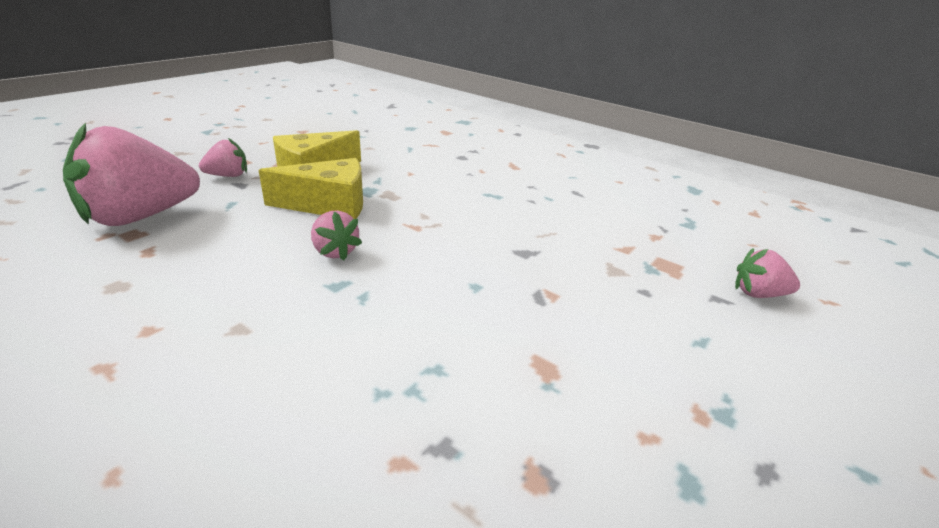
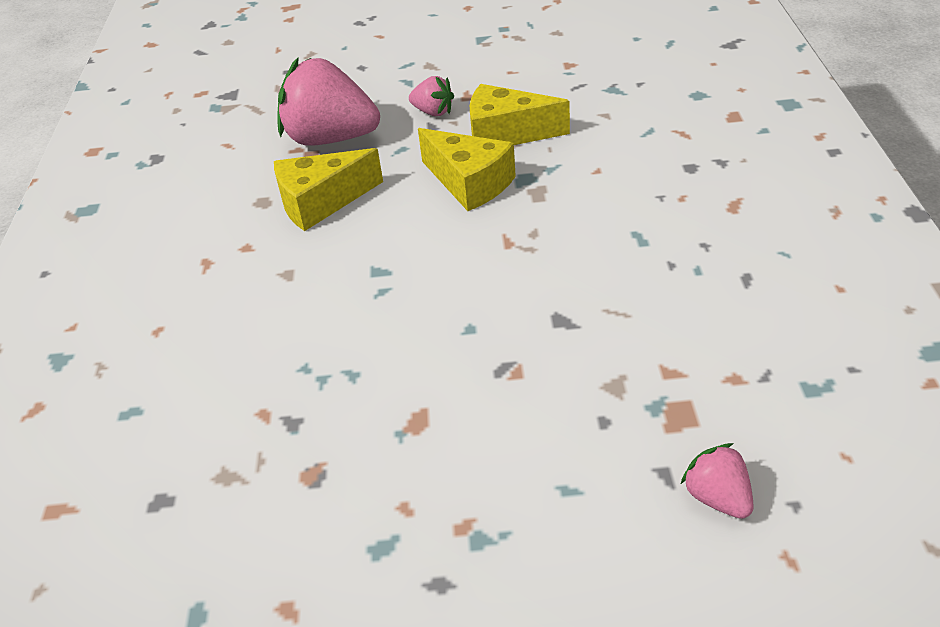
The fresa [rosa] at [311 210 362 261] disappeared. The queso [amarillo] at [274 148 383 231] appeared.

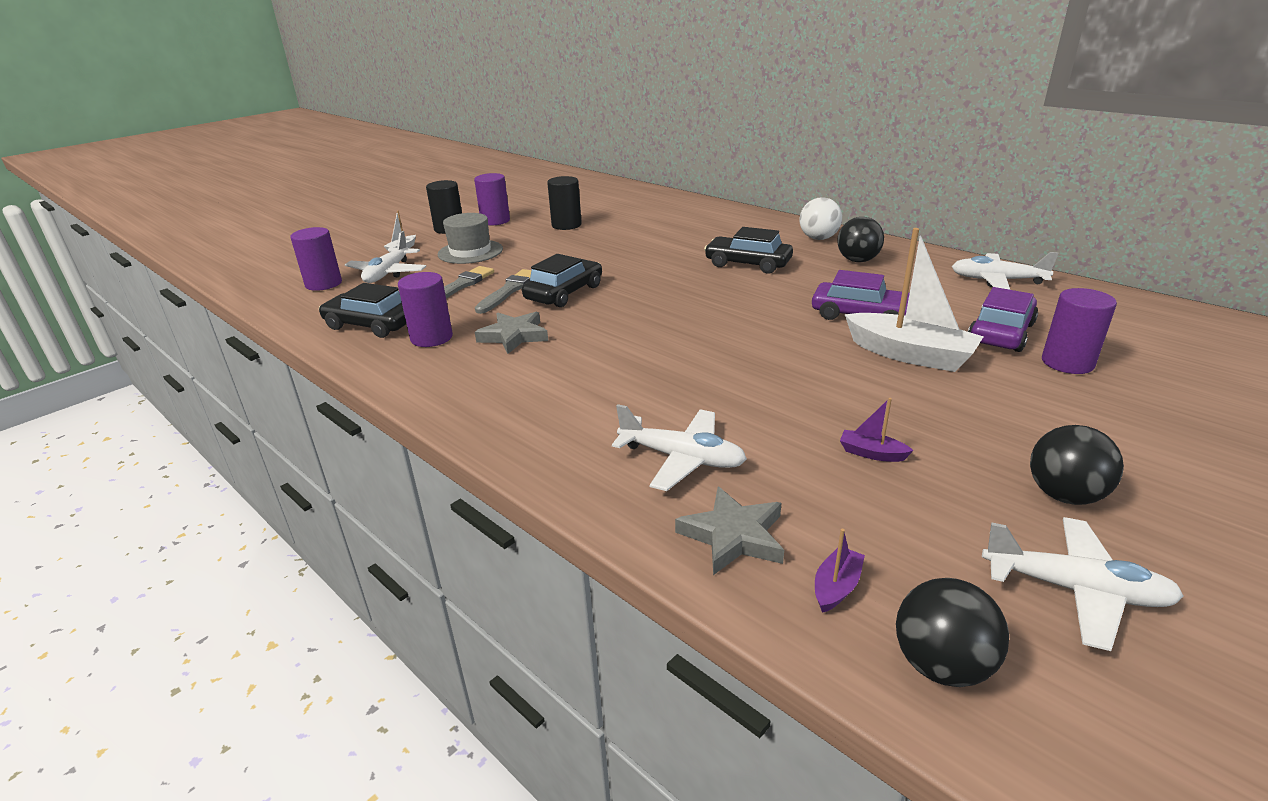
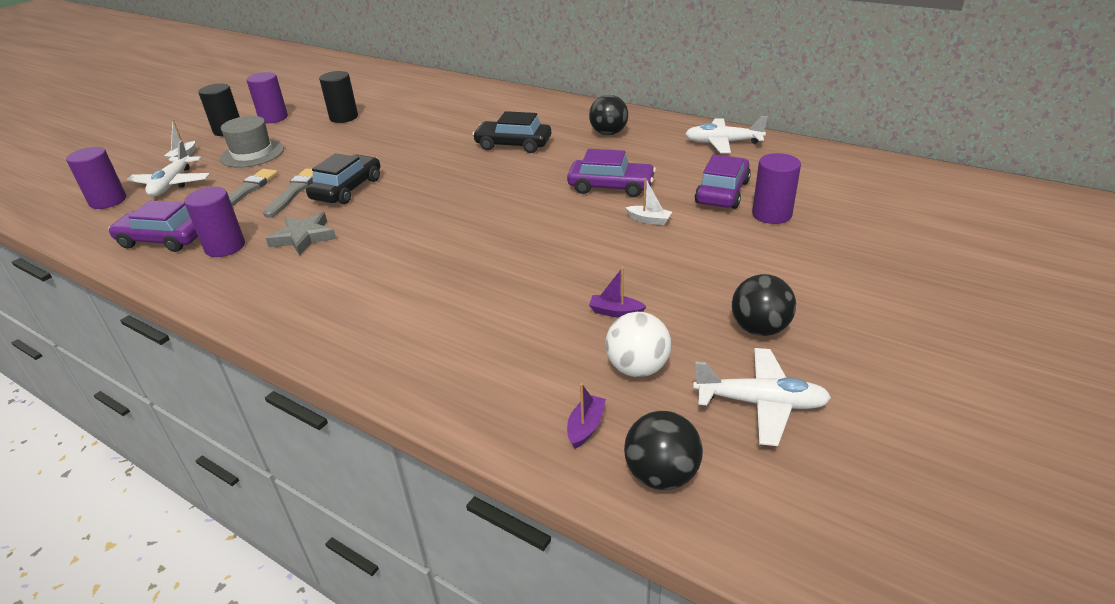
The pelota [blanco] moved from [800 197 842 240] to [605 312 671 377]. The barco [blanco] at [844 228 984 372] changed to 0.43 times the size. The coche [negro] at [319 283 406 338] became the coche [morado] at [108 201 198 252]. The avión [blanco] at [612 404 747 491] disappeared. The estrella [gris] at [675 487 784 575] disappeared.

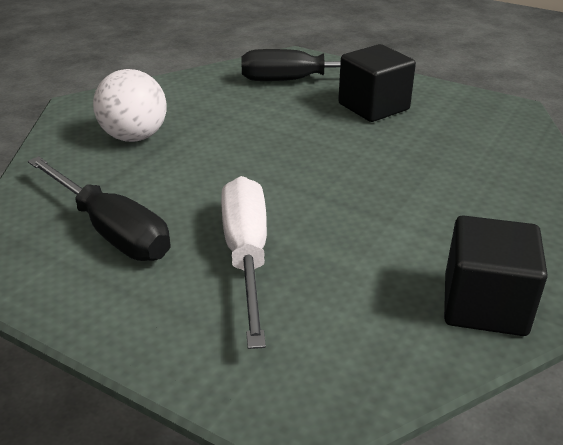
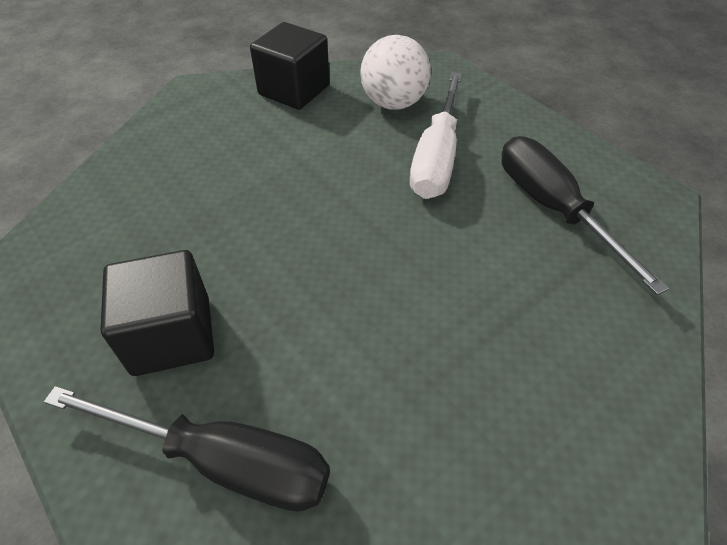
The pelota [blanco] moved from [93 69 167 142] to [360 35 431 110].

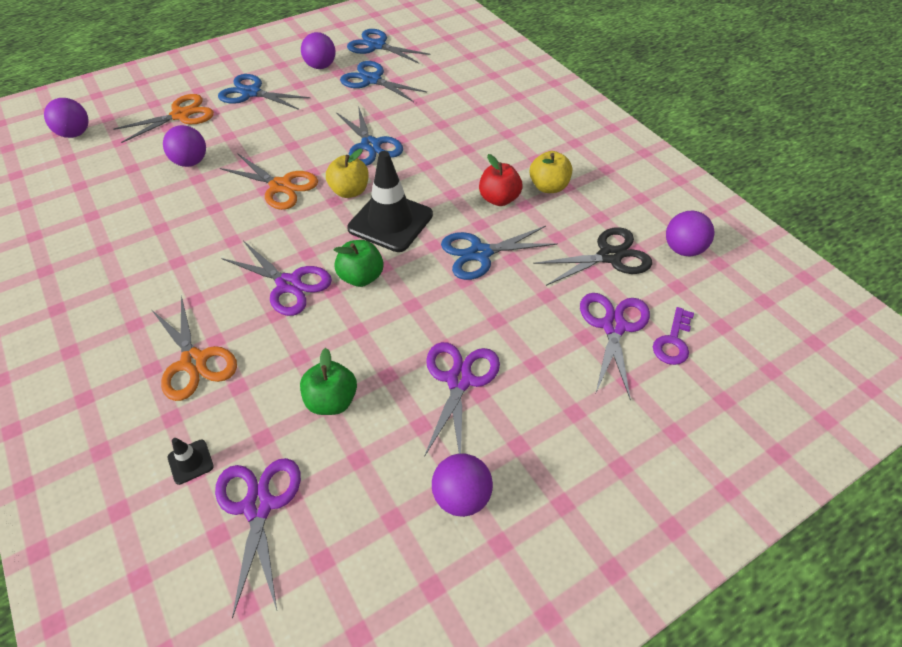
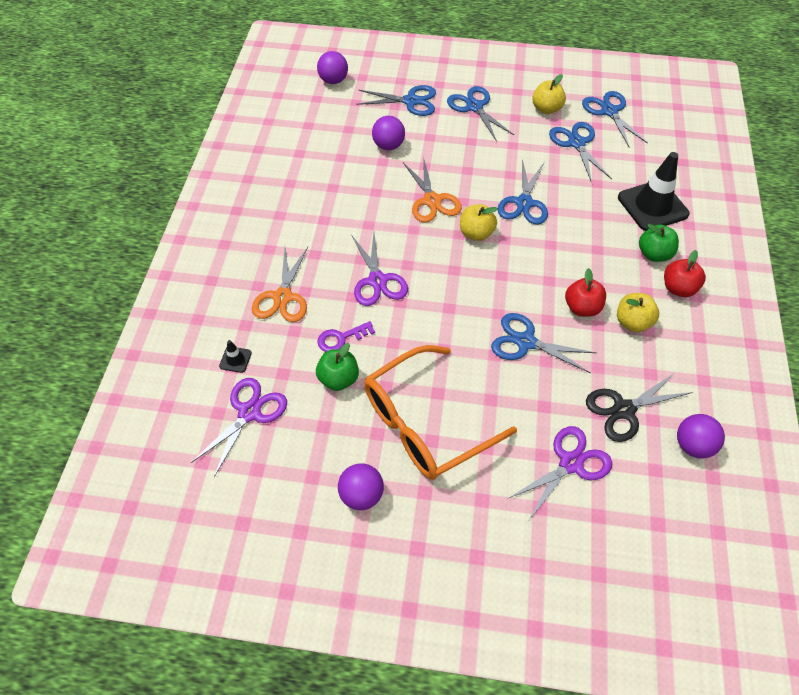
The pelota [morado] at [301 32 336 69] was replaced by the manzana [amarillo] at [532 74 566 114]. The tijeras [naranja] at [113 94 214 143] became the tijeras [azul] at [356 85 436 116]. The cono de tráfico [negro] moved from [347 151 433 252] to [618 152 690 231]. The tijeras [negro] at [533 227 652 286] turned 135 degrees clockwise. The manzana [verde] moved from [334 240 384 287] to [639 224 679 262]. The llave [morado] moved from [653 307 694 365] to [317 321 375 352]. The tijeras [morado] at [424 342 500 457] was replaced by the gafas [naranja] at [364 345 517 480]. The manzana [rojo] at [664 250 706 297] appeared.

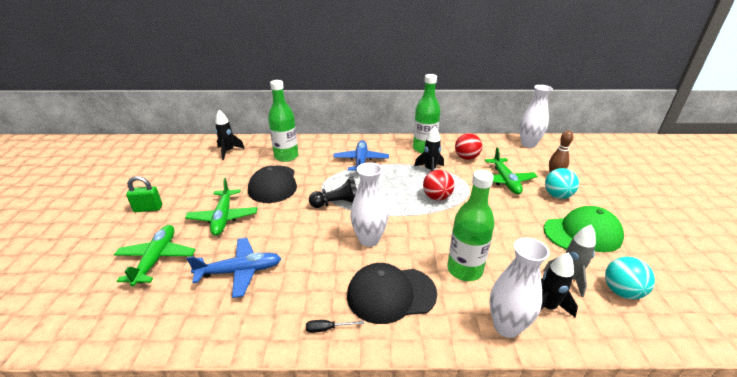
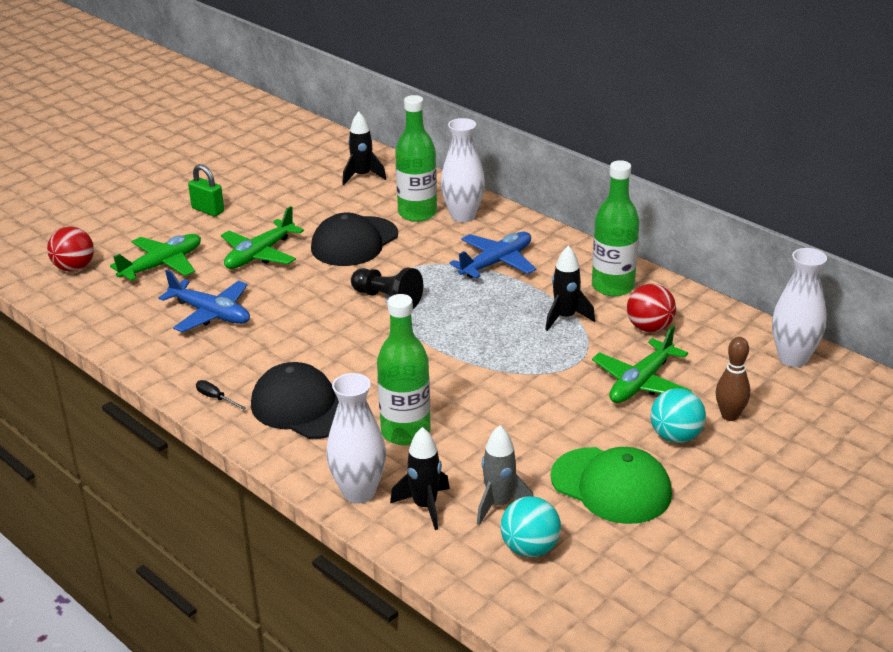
The florero [blanco] moved from [351 162 388 247] to [441 118 485 222]. The pelota [rojo] moved from [423 170 455 201] to [47 227 94 272].

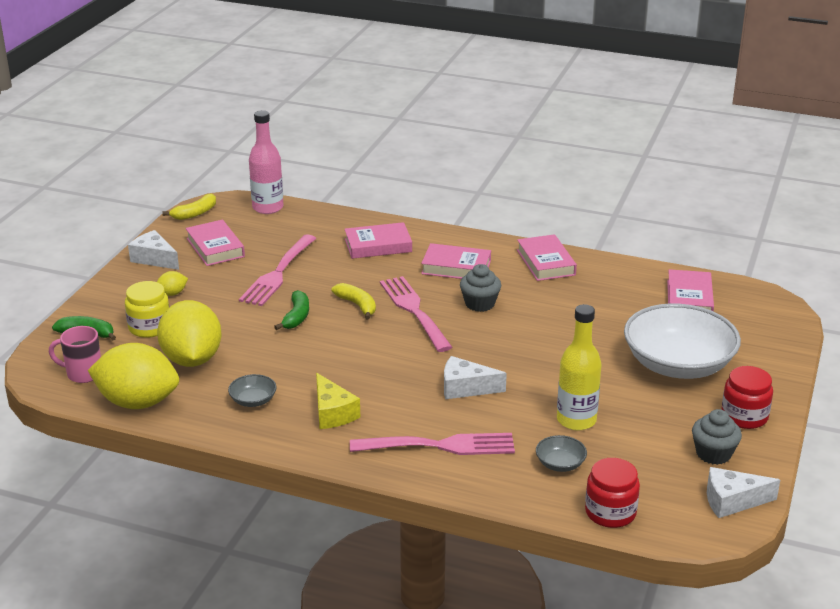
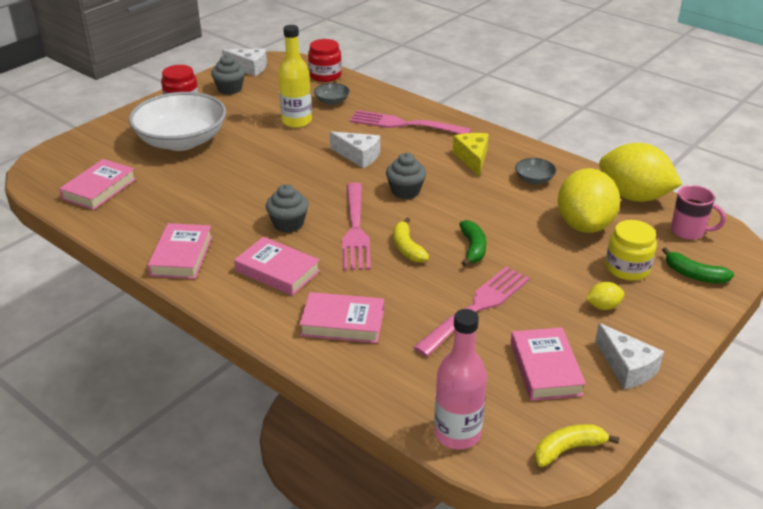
The plátano [verde] at [274 290 309 330] turned 150 degrees clockwise. The magdalena [gris] at [386 153 426 199] appeared.

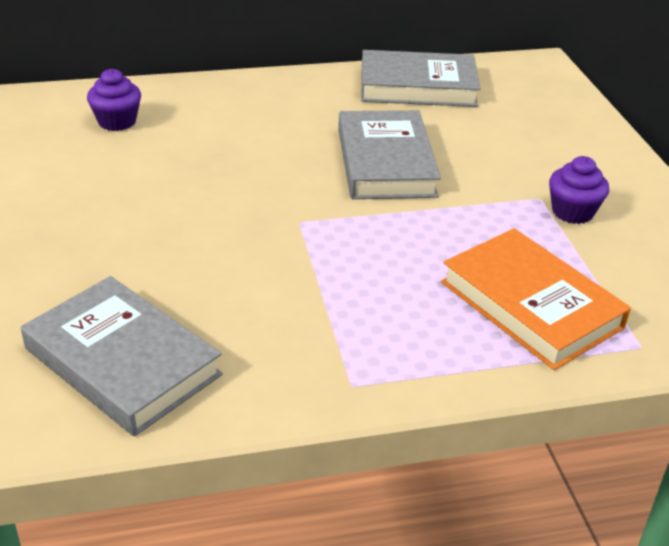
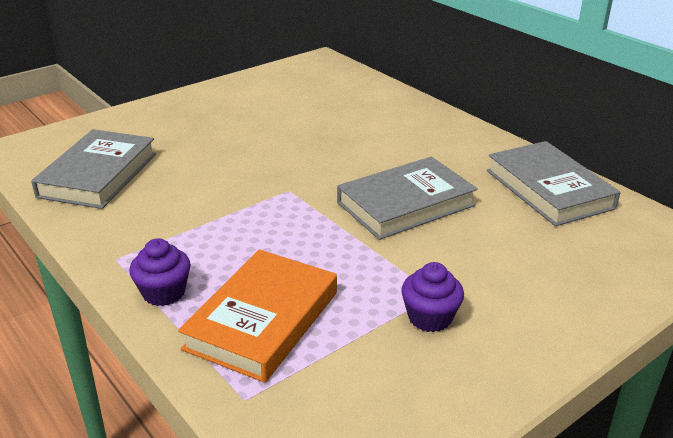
The magdalena [morado] moved from [87 69 141 131] to [129 238 191 306].

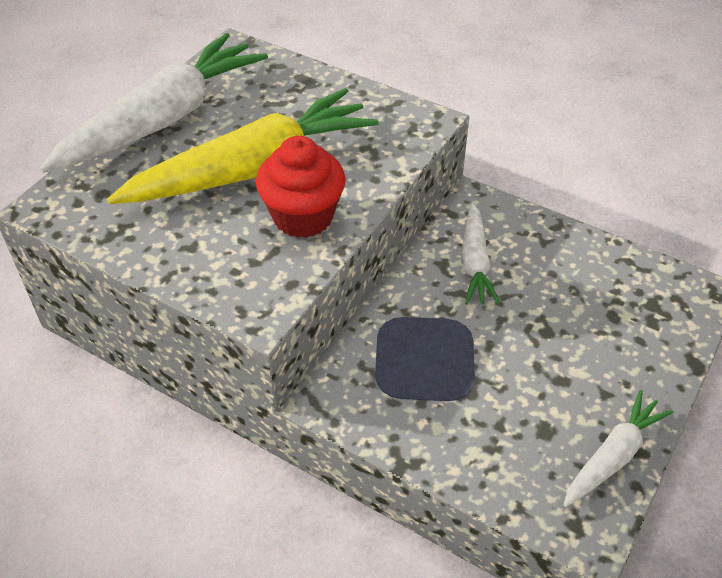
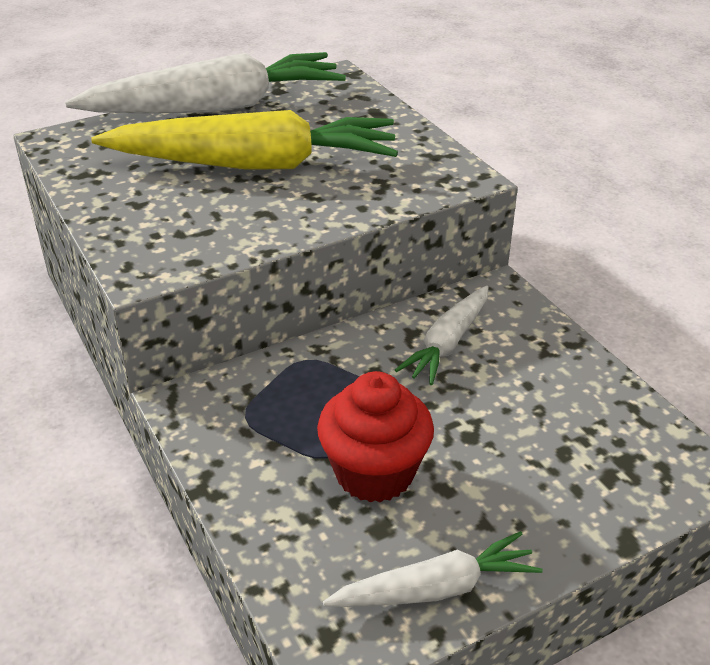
The magdalena [rojo] moved from [256 136 346 238] to [317 371 434 503].

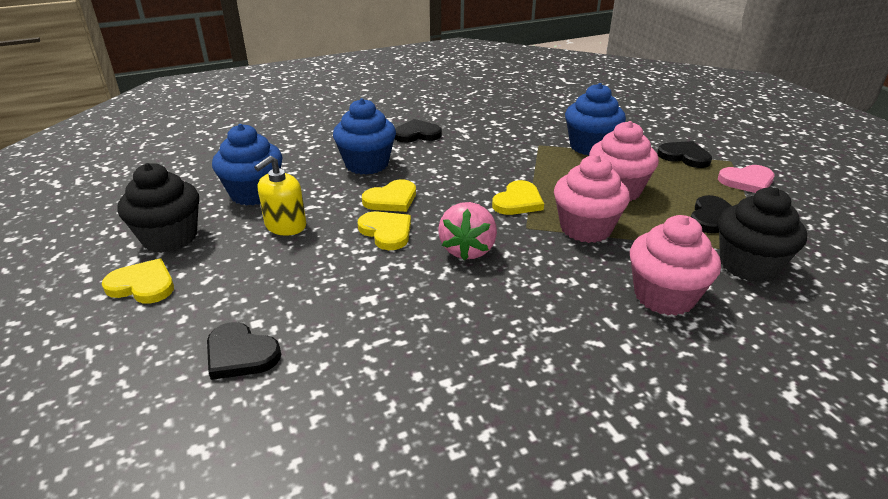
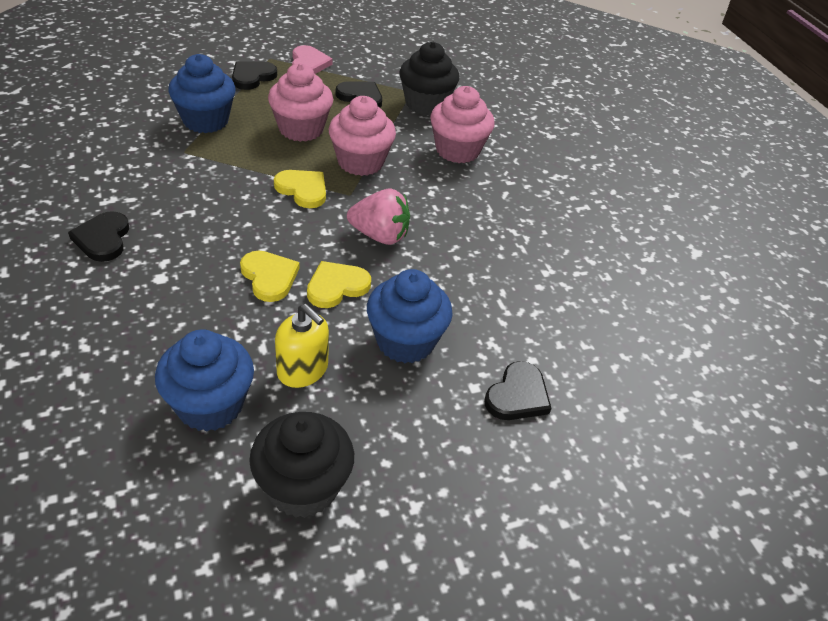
The magdalena [azul] moved from [333 98 396 175] to [367 269 452 363]. The corazón [amarillo] at [102 259 174 304] disappeared.

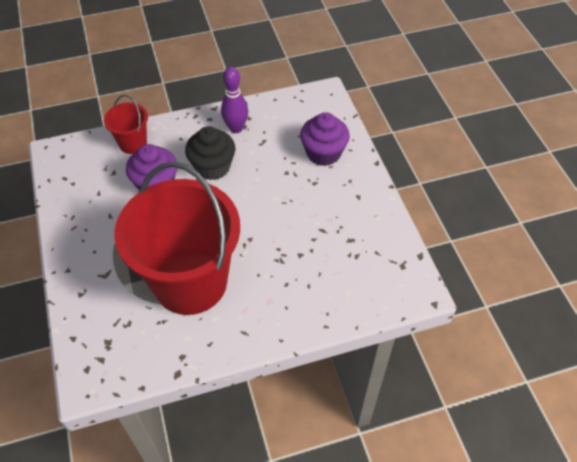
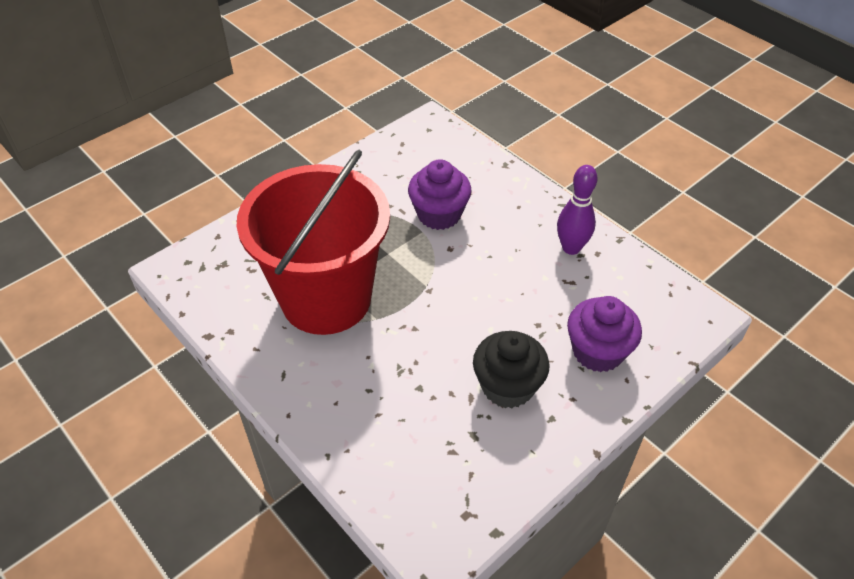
The balde [rojo] at [104 95 148 154] disappeared. The magdalena [negro] moved from [185 126 236 180] to [473 331 550 408].

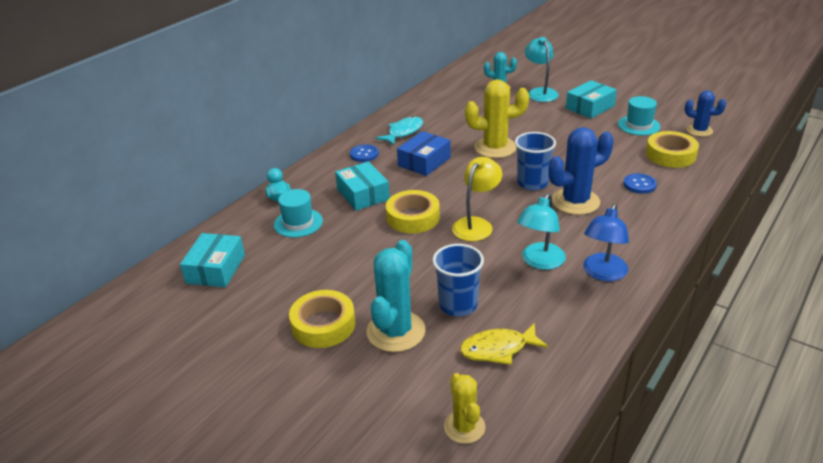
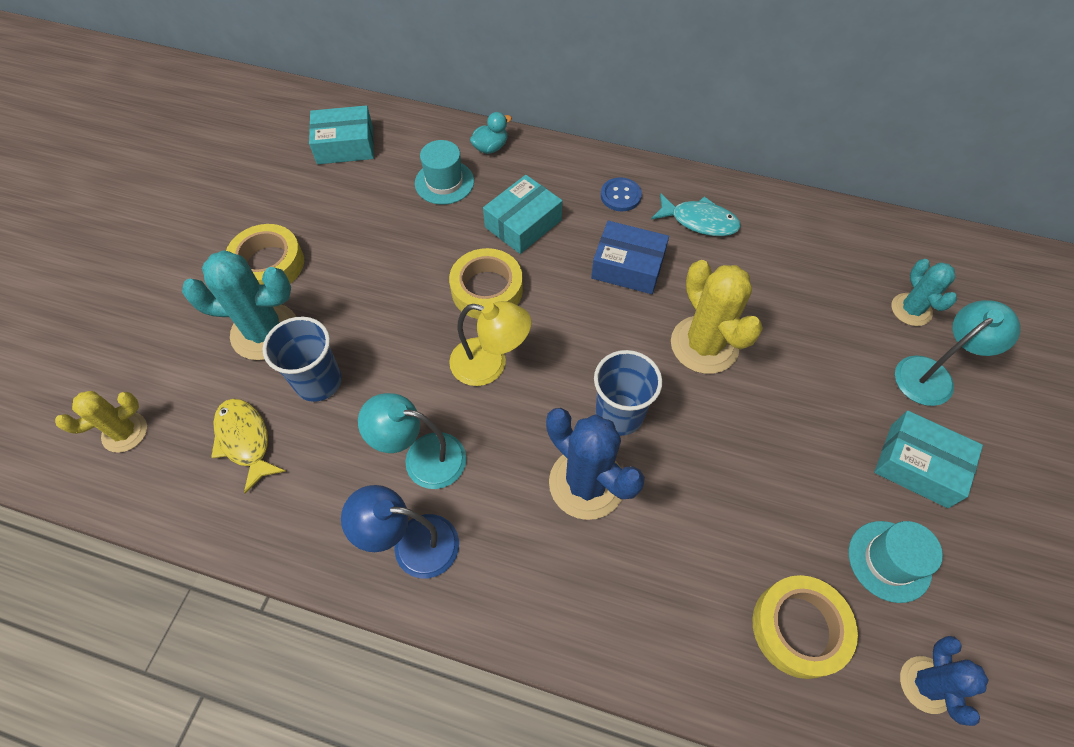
The botón [azul] at [624 173 657 194] disappeared.

